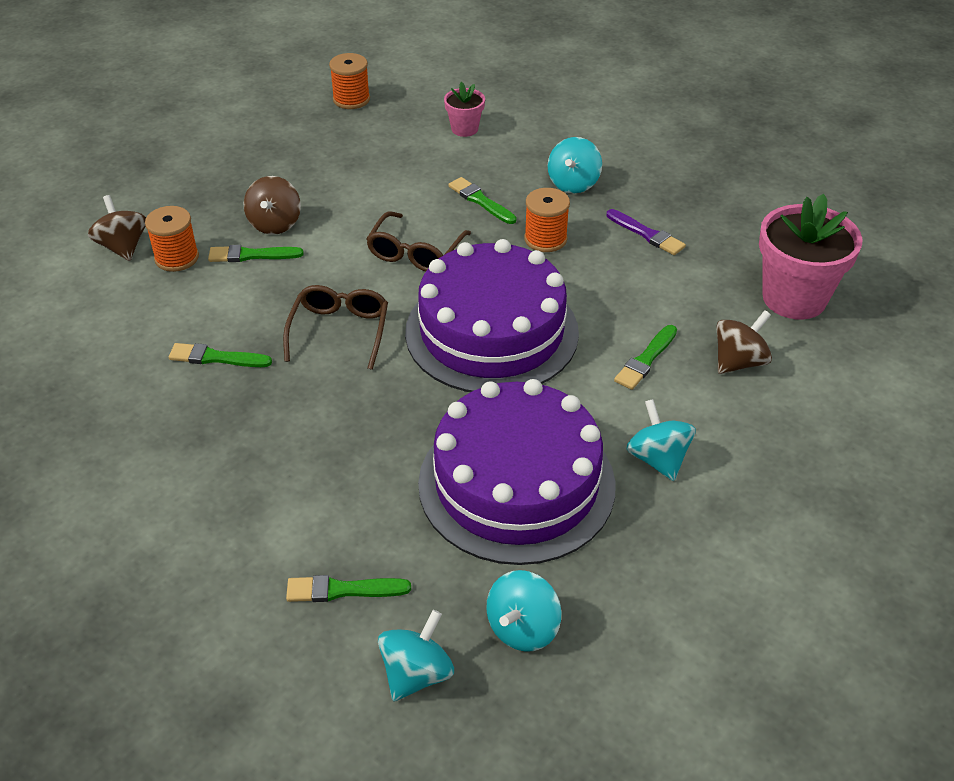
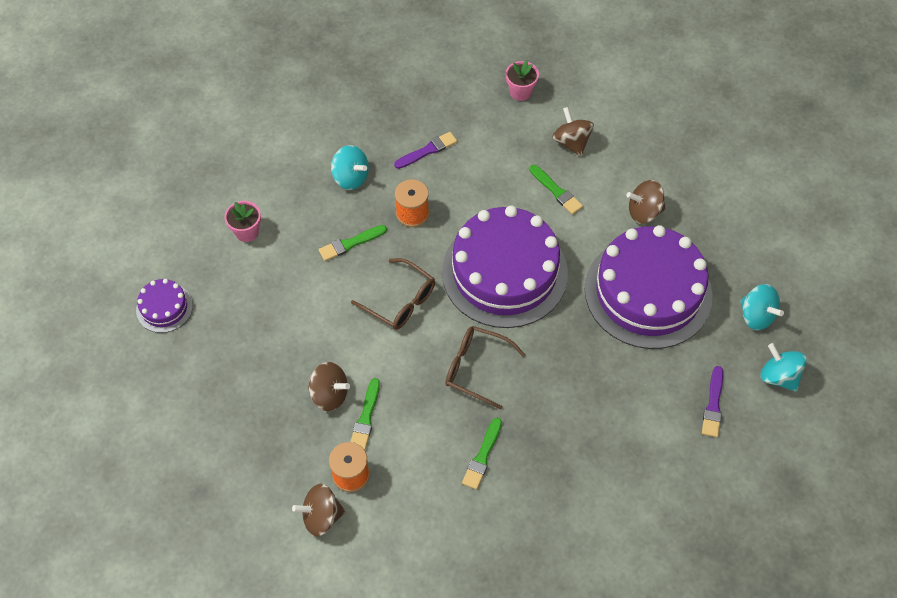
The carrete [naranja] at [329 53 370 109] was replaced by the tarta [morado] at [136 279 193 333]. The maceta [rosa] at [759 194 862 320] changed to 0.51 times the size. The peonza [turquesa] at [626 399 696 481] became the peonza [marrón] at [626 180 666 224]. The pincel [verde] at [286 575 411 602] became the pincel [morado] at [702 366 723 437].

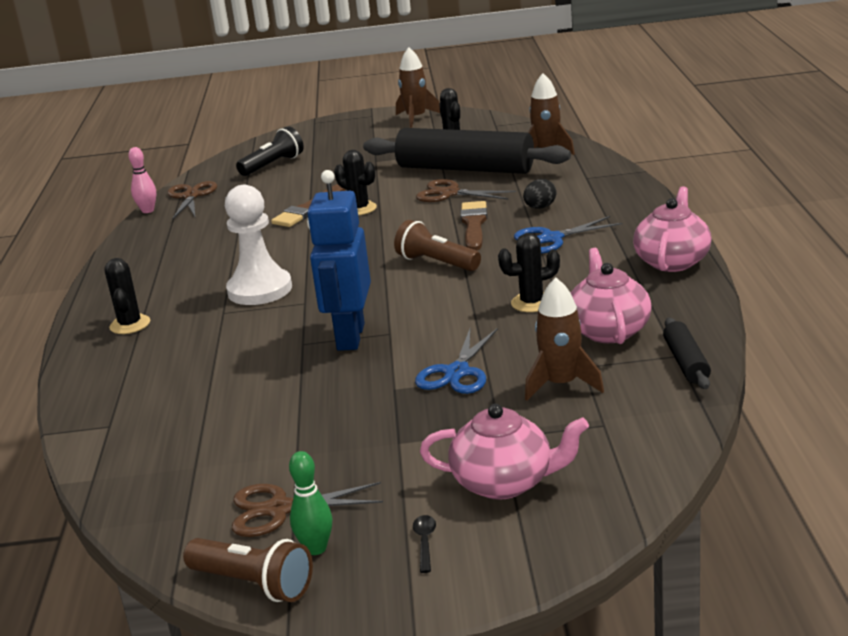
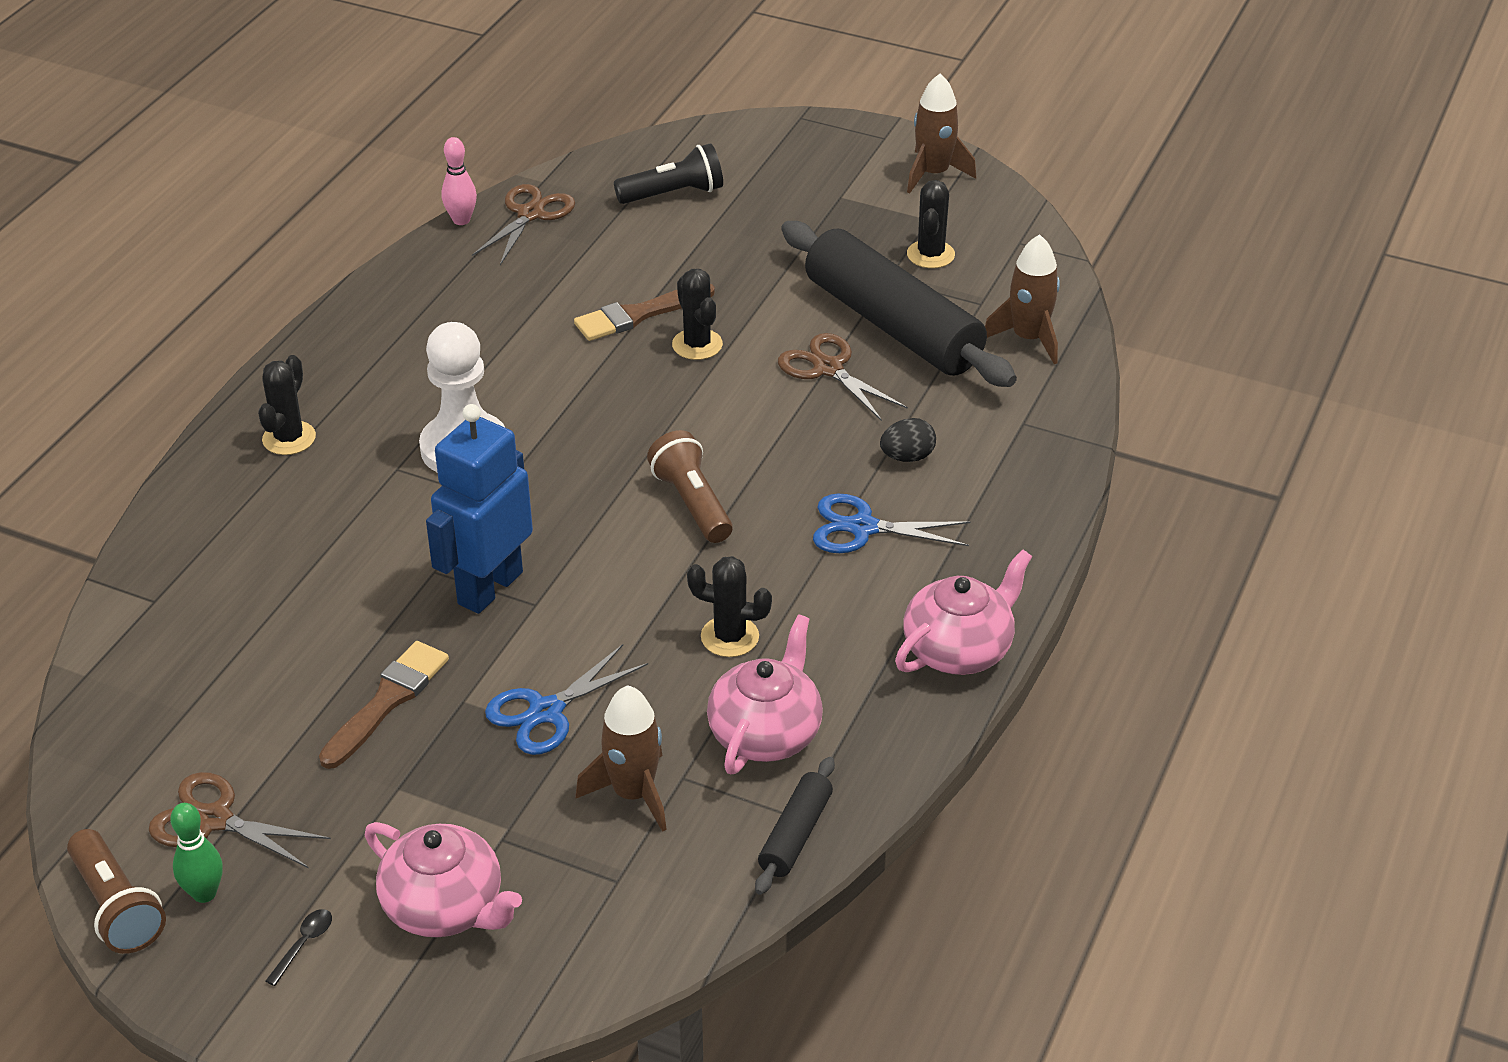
The pincel [marrón] moved from [460 201 487 250] to [319 641 449 769].

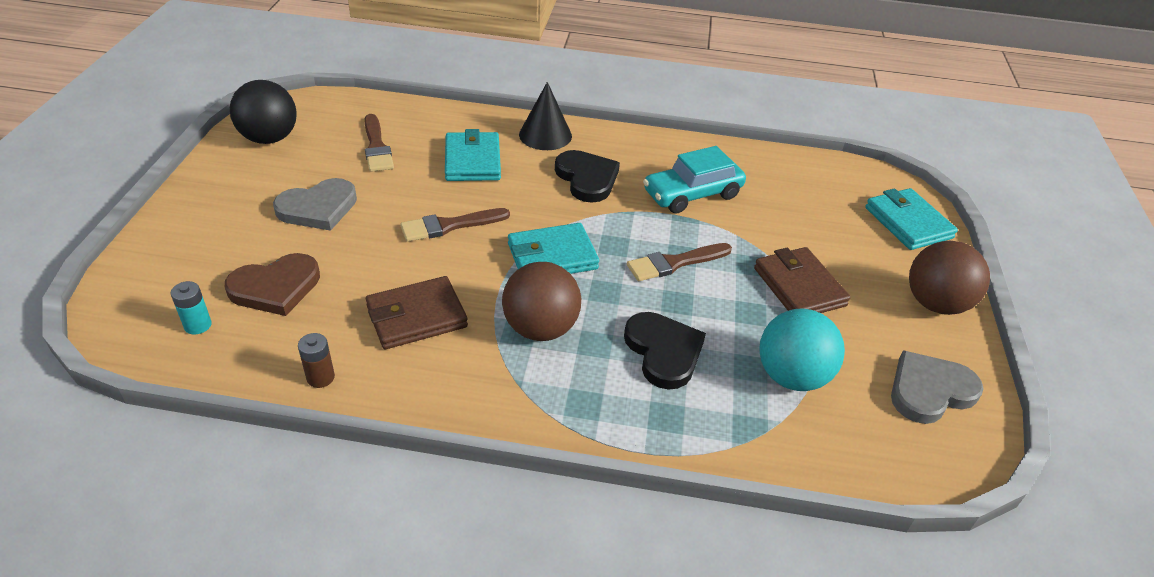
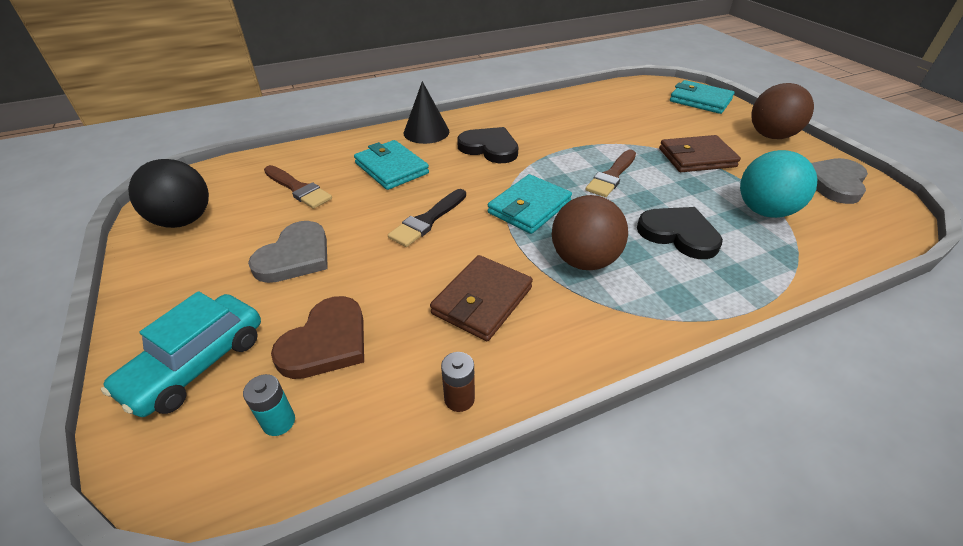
The coche [turquesa] moved from [643 146 746 214] to [101 291 261 417]. The pincel [marrón] at [400 208 510 242] became the pincel [negro] at [388 189 466 247]. The cartera [marrón] at [754 247 851 313] turned 45 degrees counterclockwise.

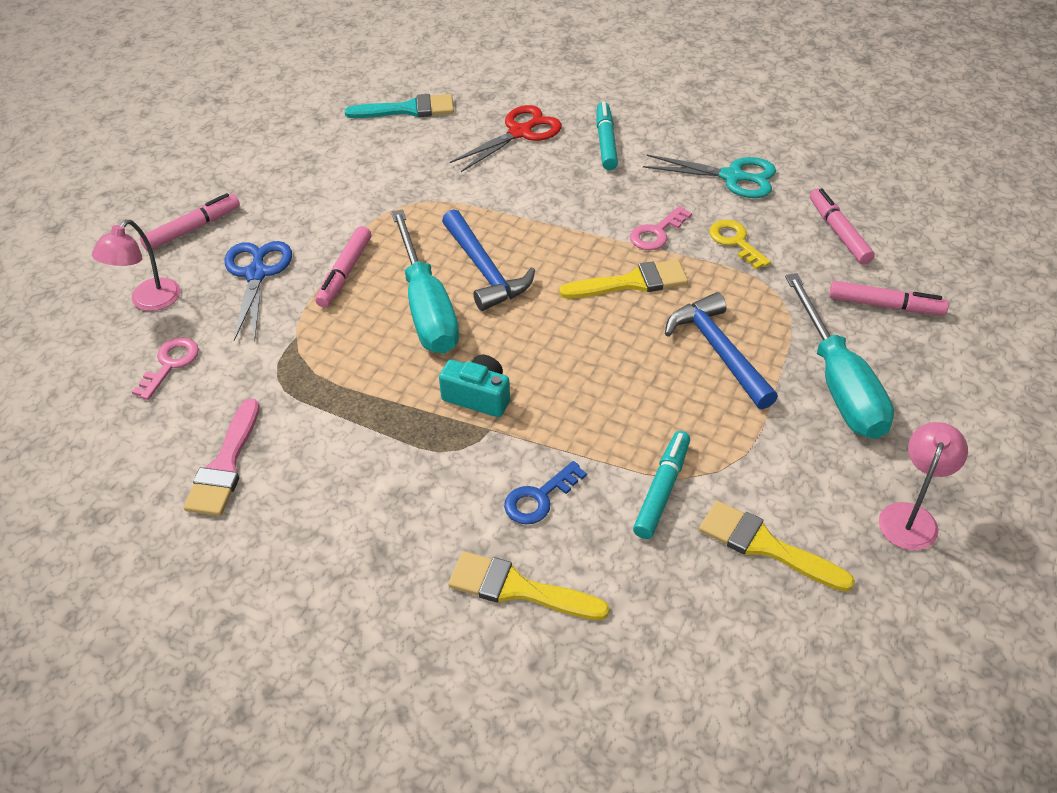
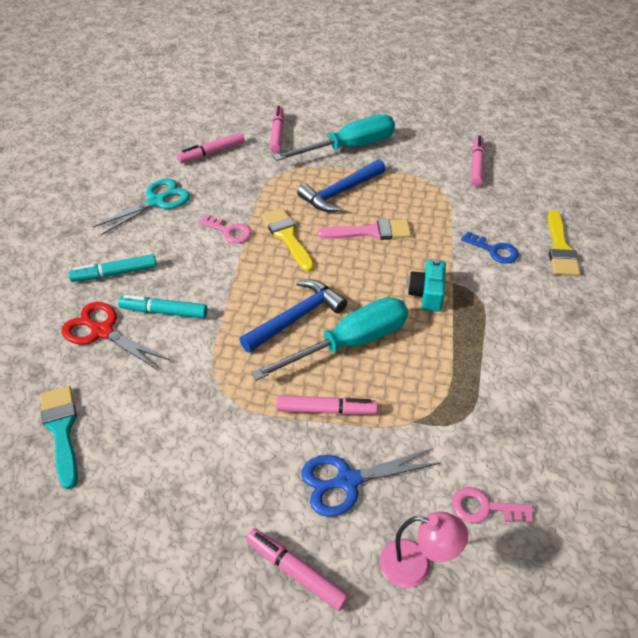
The tijeras [turquesa] at [643 155 776 198] turned 45 degrees clockwise. The llave [amarillo] at [709 220 771 269] disappeared. The pincel [rosa] moved from [183 398 260 516] to [318 219 411 240]. The lámpara [rosa] at [879 422 968 551] disappeared. The rotulador [turquesa] moved from [633 431 690 539] to [118 295 208 318]. The pincel [amarillo] at [699 501 855 592] was replaced by the rotulador [rosa] at [471 135 485 186].

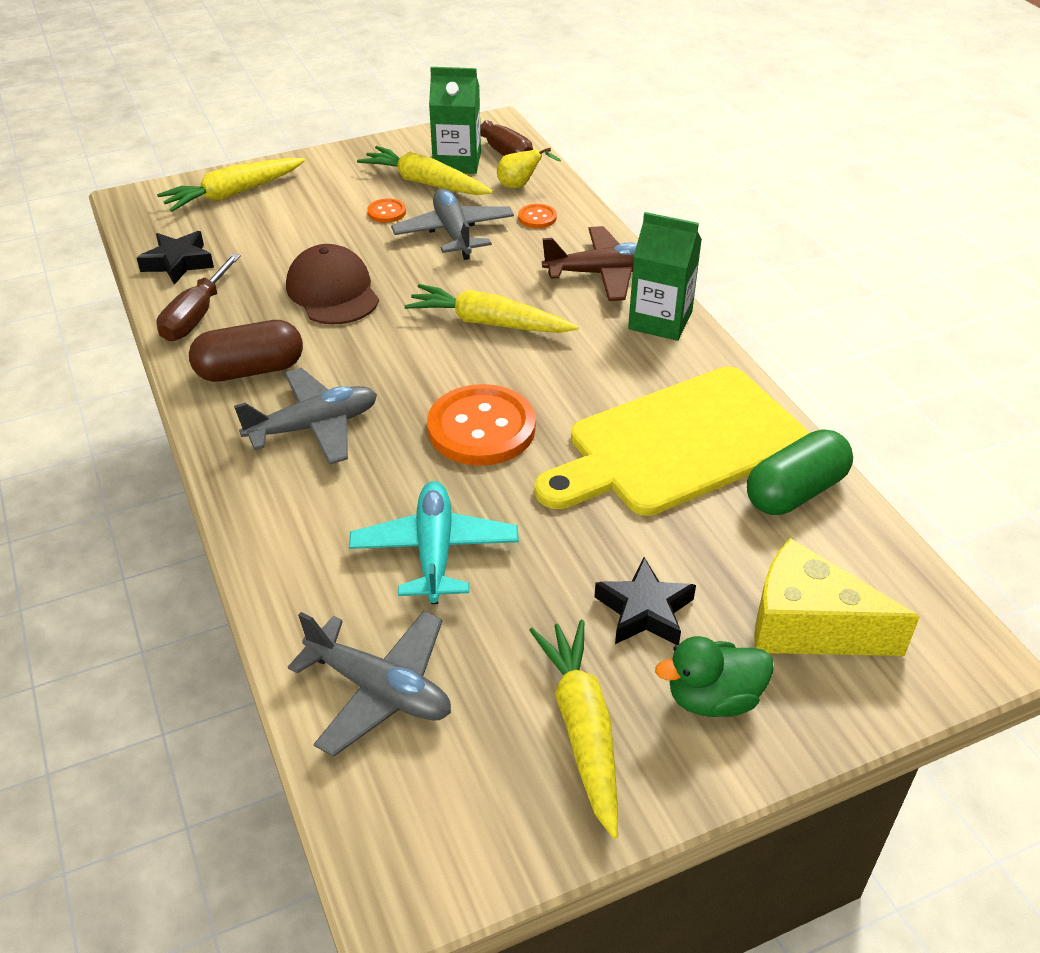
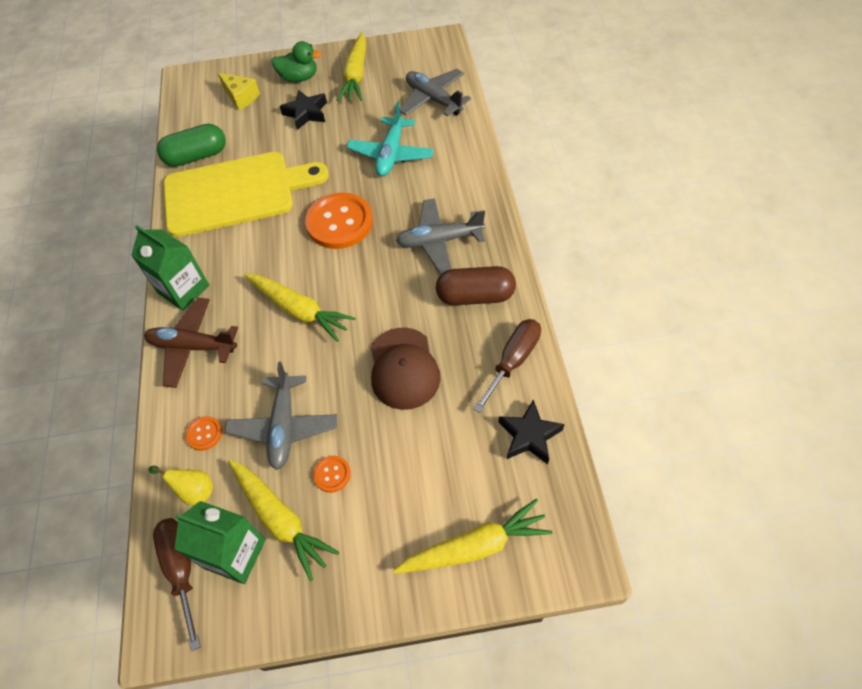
The queso [amarillo] at [754 538 920 656] changed to 0.63 times the size.

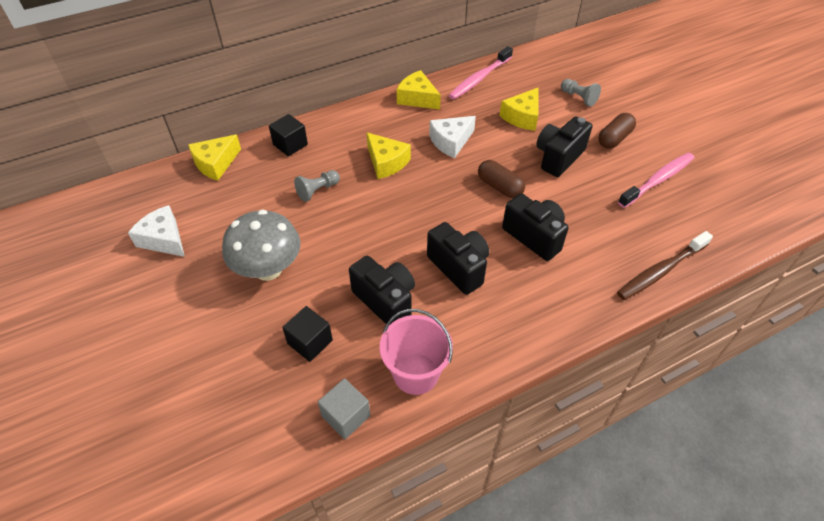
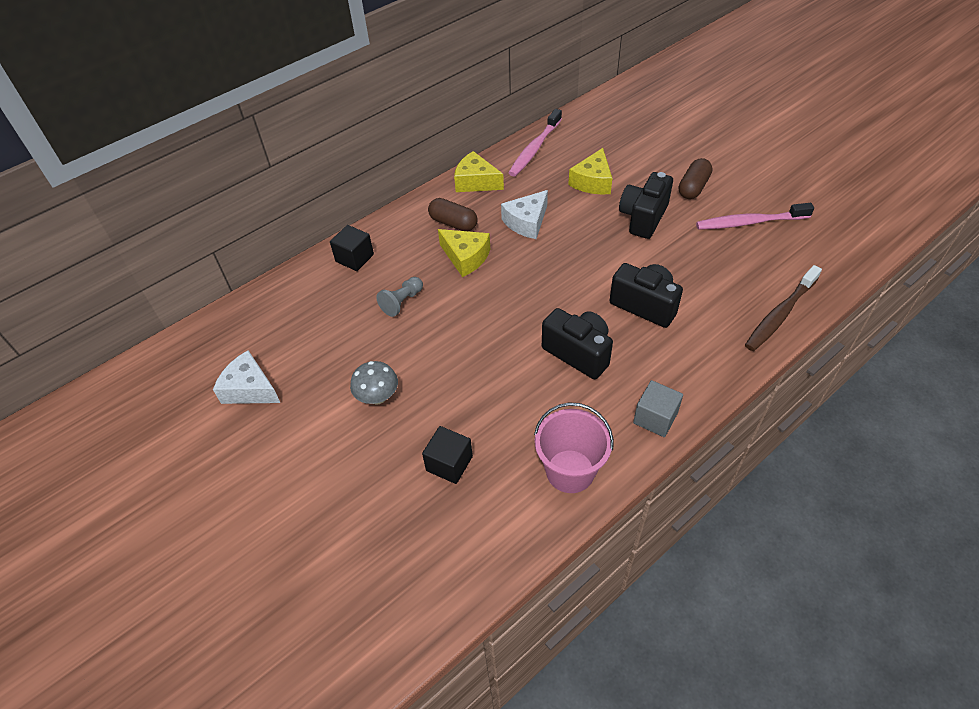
The peón [gris] at [561 79 601 107] disappeared. The queso [amarillo] at [188 134 241 181] disappeared. The cepillo de dientes [rosa] at [618 153 694 208] turned 135 degrees counterclockwise. The cápsula [marrón] moved from [478 160 525 198] to [428 198 478 231]. The seta [gris] at [222 210 300 281] changed to 0.58 times the size. The cámara [negro] at [349 256 415 325] disappeared. The cubo [gris] moved from [318 378 371 439] to [633 380 683 437].

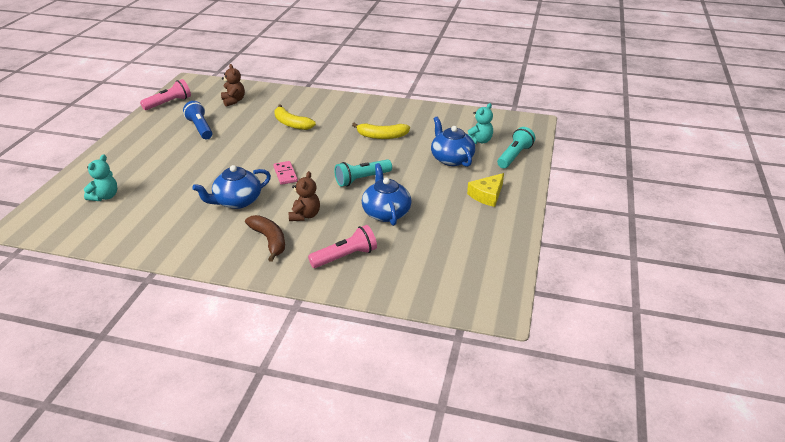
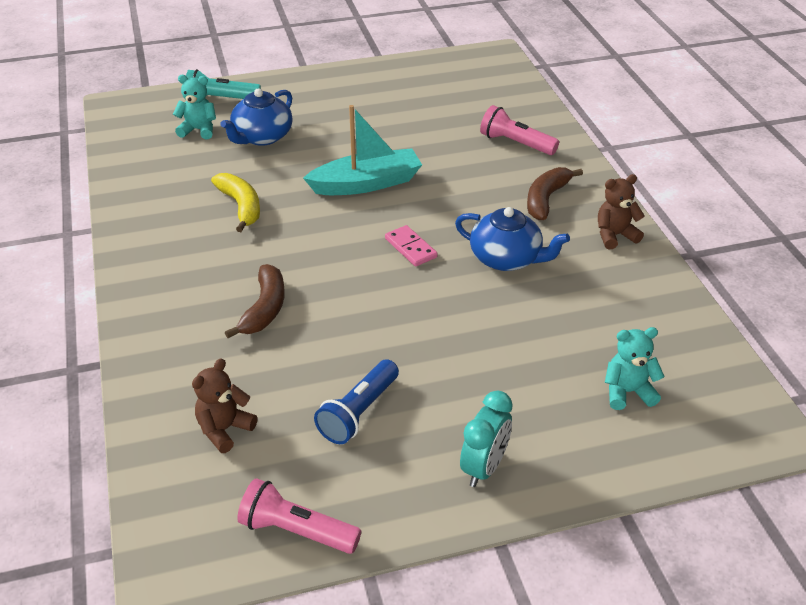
The plátano [amarillo] at [274 104 316 130] became the plátano [marrón] at [225 264 285 338]. The lámpara de mano [turquesa] at [334 159 392 187] was replaced by the barco [turquesa] at [303 105 422 195]. The ficha de dominó [rosa] at [273 161 298 185] turned 75 degrees counterclockwise. The tetera [azul] at [362 163 411 226] disappeared. The osito [marrón] moved from [289 171 320 221] to [598 174 645 249]. The queso [amarillo] at [467 173 504 207] disappeared. The despertador [turquesa] at [460 390 513 487] appeared.

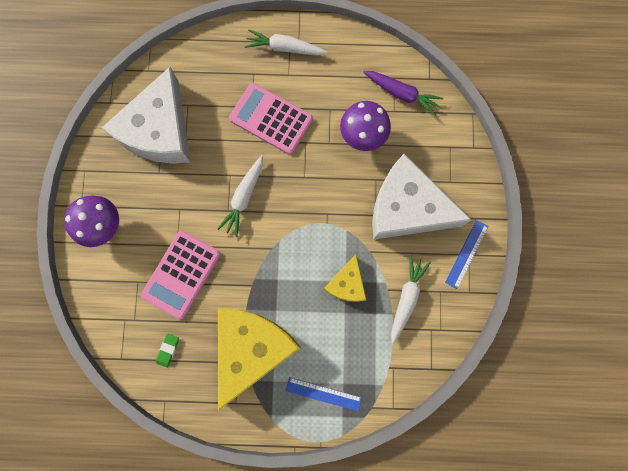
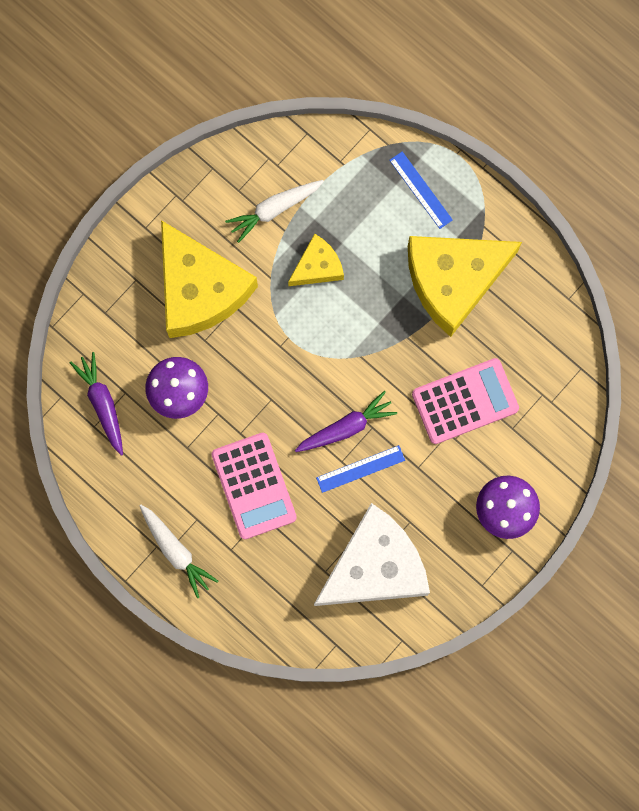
The queso [blanco] at [372 154 471 240] became the queso [amarillo] at [161 220 258 338]. The zanahoria [blanco] at [217 155 263 237] became the zanahoria [morado] at [295 391 397 452]. The regla [azul] moved from [445 220 488 289] to [316 445 405 493]. The goma de borrar [verde] at [156 333 179 368] disappeared.

